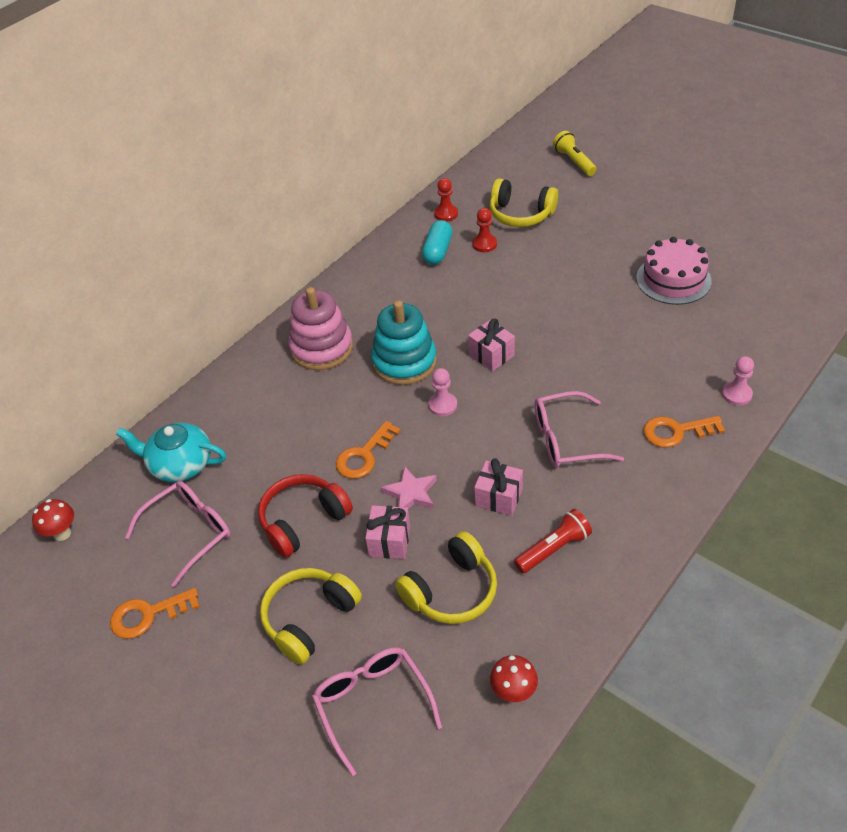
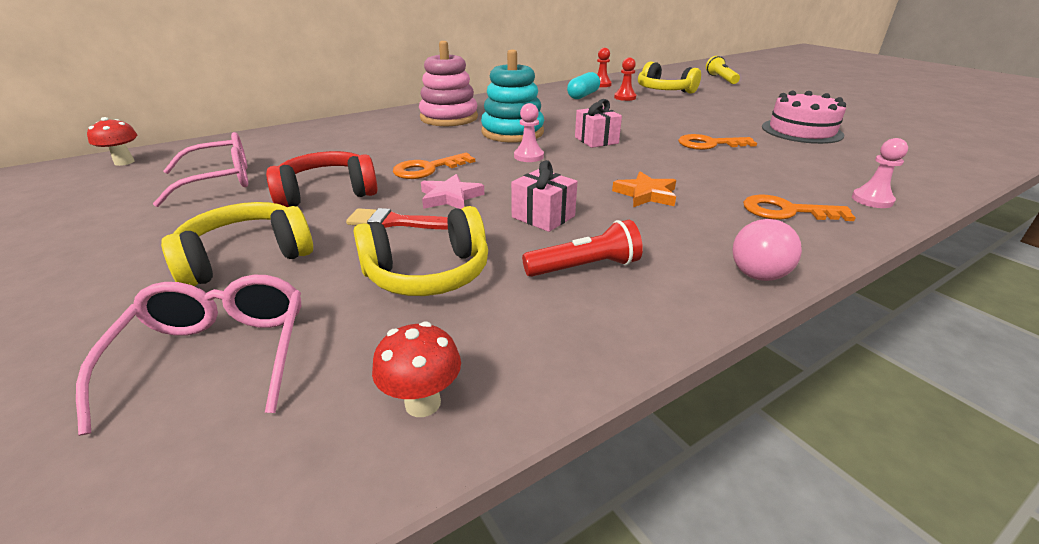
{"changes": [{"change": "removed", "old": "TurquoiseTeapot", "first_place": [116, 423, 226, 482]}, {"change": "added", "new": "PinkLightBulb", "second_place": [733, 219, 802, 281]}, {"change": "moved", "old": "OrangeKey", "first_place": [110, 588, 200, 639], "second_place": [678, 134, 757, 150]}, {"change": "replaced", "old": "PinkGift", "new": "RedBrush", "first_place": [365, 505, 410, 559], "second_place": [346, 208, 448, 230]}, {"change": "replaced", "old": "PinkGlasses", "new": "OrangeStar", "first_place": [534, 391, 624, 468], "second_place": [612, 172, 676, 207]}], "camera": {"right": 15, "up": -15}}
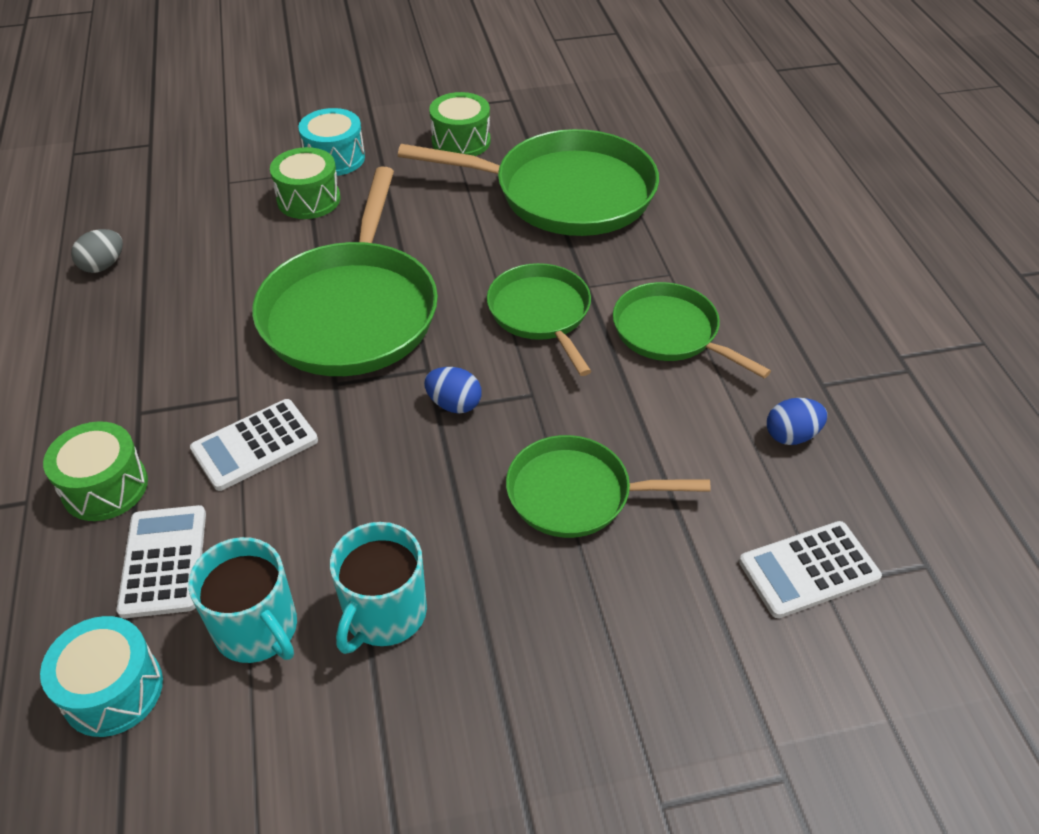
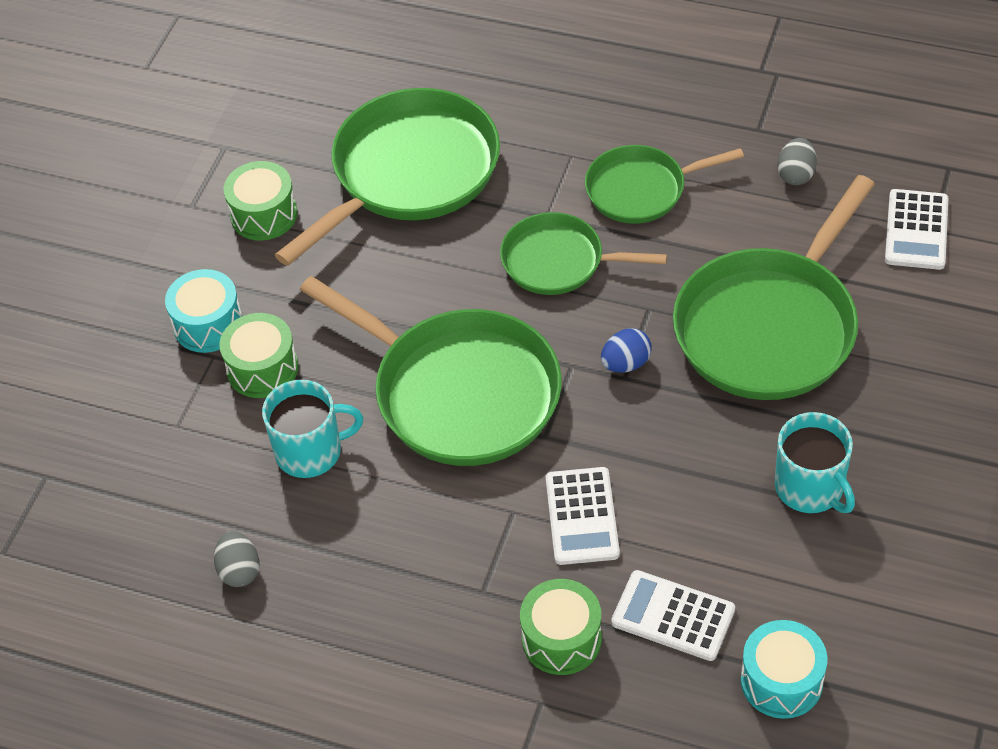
{"changes": [{"change": "moved", "old": "TurquoiseMug", "first_place": [188, 537, 297, 663], "second_place": [262, 380, 363, 478]}, {"change": "recoloured", "old": "BlueEgg", "new": "GreyEgg", "first_place": [767, 398, 827, 445], "second_place": [777, 138, 817, 185]}, {"change": "resized", "old": "GreenPan", "first_place": [506, 435, 711, 538], "second_place": [673, 175, 875, 400], "factor": 1.73}], "camera": {"right": -55, "up": 5}}
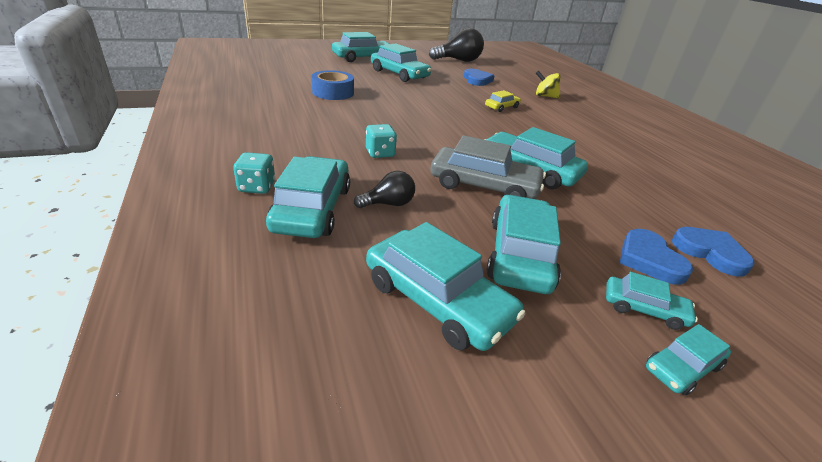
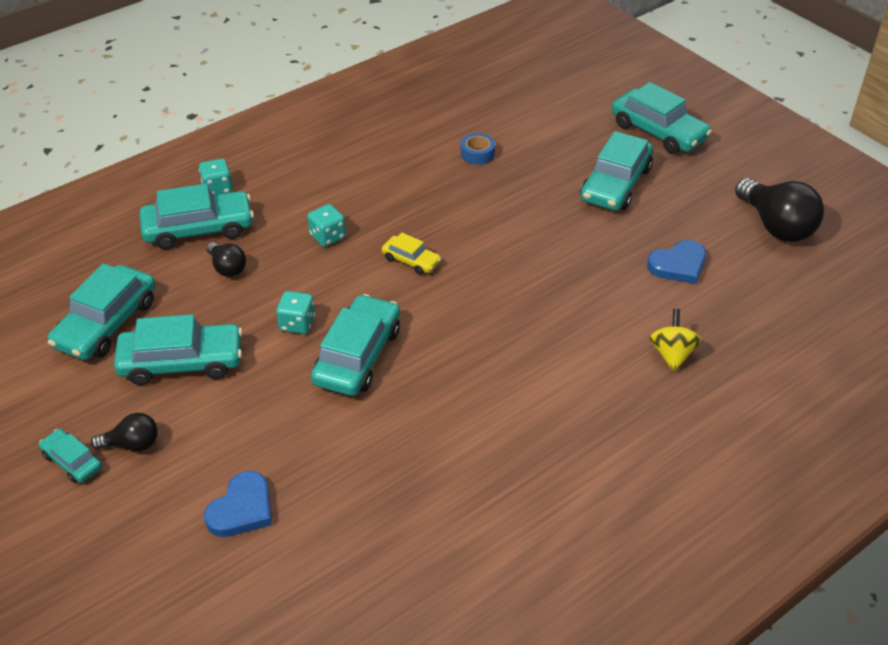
{"changes": [{"change": "removed", "old": "BlueHeart", "first_place": [620, 229, 693, 285]}, {"change": "moved", "old": "YellowCar", "first_place": [485, 90, 521, 112], "second_place": [382, 232, 441, 275]}, {"change": "replaced", "old": "GreyCar", "new": "TurquoiseDice", "first_place": [431, 135, 546, 199], "second_place": [276, 291, 315, 334]}, {"change": "replaced", "old": "TurquoiseCar", "new": "BlackLightBulb", "first_place": [606, 272, 698, 330], "second_place": [91, 413, 158, 451]}, {"change": "resized", "old": "BlueTape", "first_place": [311, 70, 354, 100], "second_place": [461, 133, 495, 165], "factor": 0.62}], "camera": {"right": 75, "up": 10}}
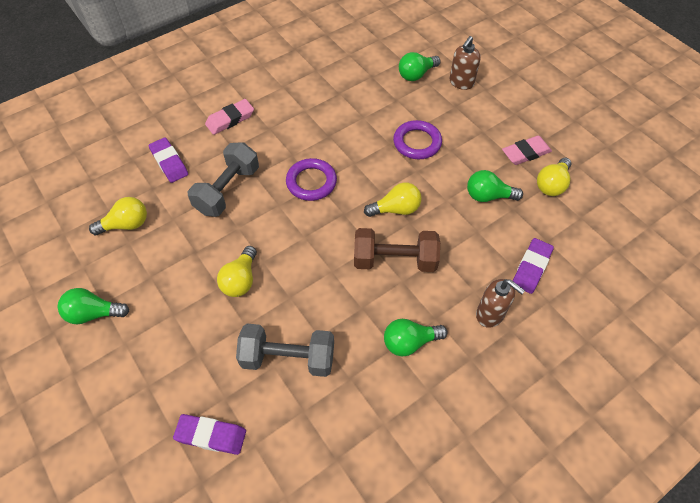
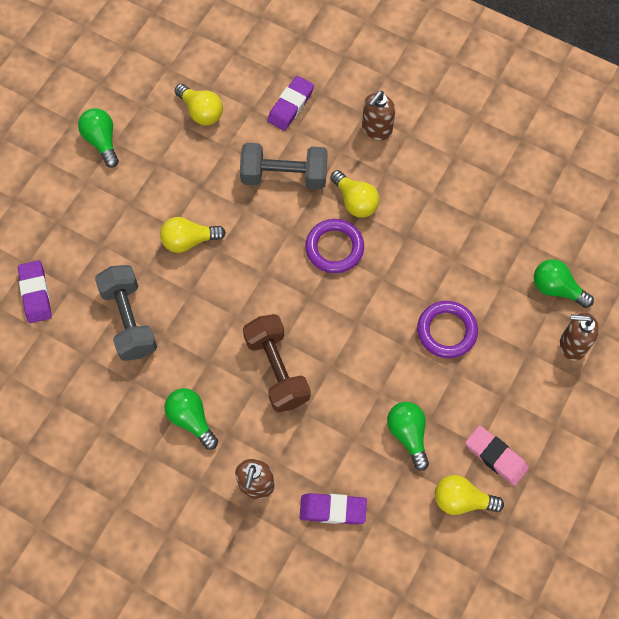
{"changes": [{"change": "moved", "old": "YellowLightBulb", "first_place": [364, 182, 422, 217], "second_place": [330, 170, 380, 218]}, {"change": "replaced", "old": "PinkEraser", "new": "BrownSoapDispenser", "first_place": [205, 99, 254, 135], "second_place": [362, 91, 395, 141]}], "camera": {"right": 65, "up": 10}}
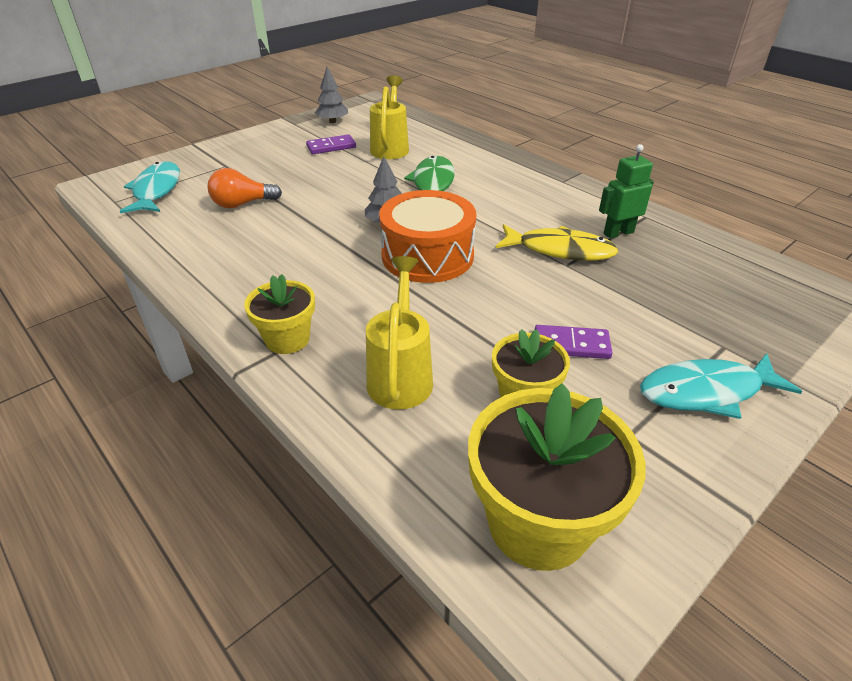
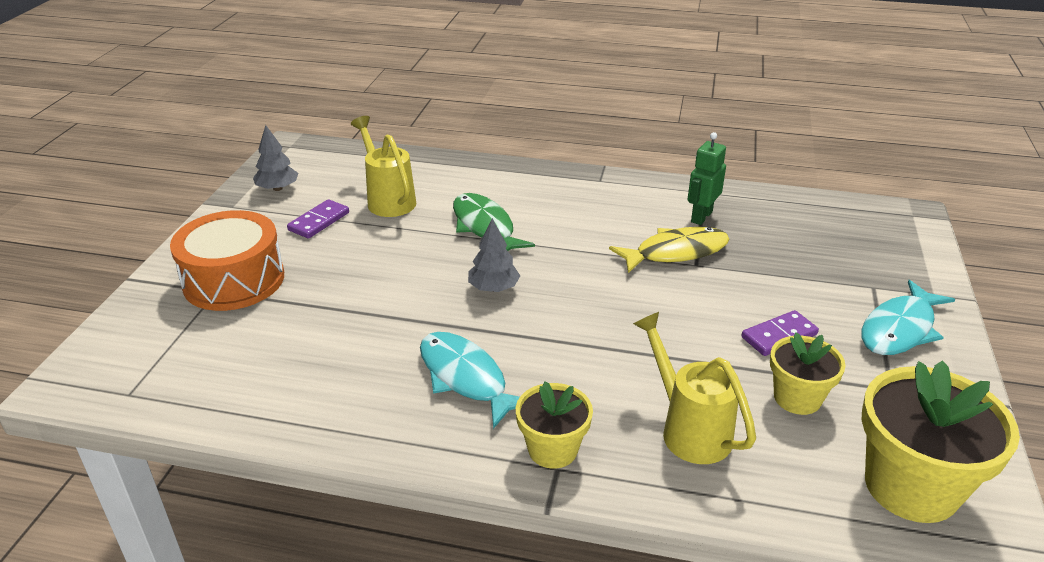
{"changes": [{"change": "removed", "old": "OrangeLightBulb", "first_place": [207, 168, 282, 208]}, {"change": "moved", "old": "TurquoiseFish", "first_place": [120, 161, 180, 213], "second_place": [420, 332, 520, 429]}, {"change": "moved", "old": "OrangeDrum", "first_place": [379, 190, 476, 283], "second_place": [170, 210, 284, 311]}], "camera": {"right": -35, "up": -5}}
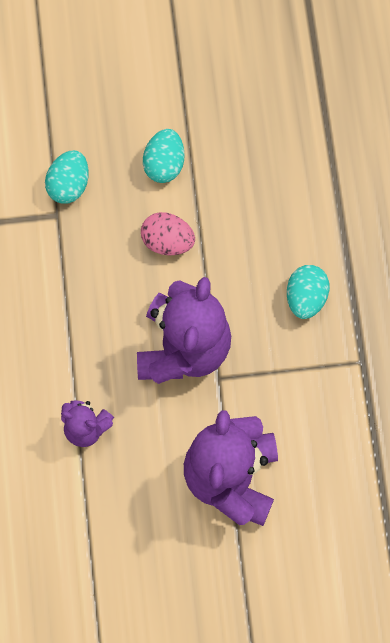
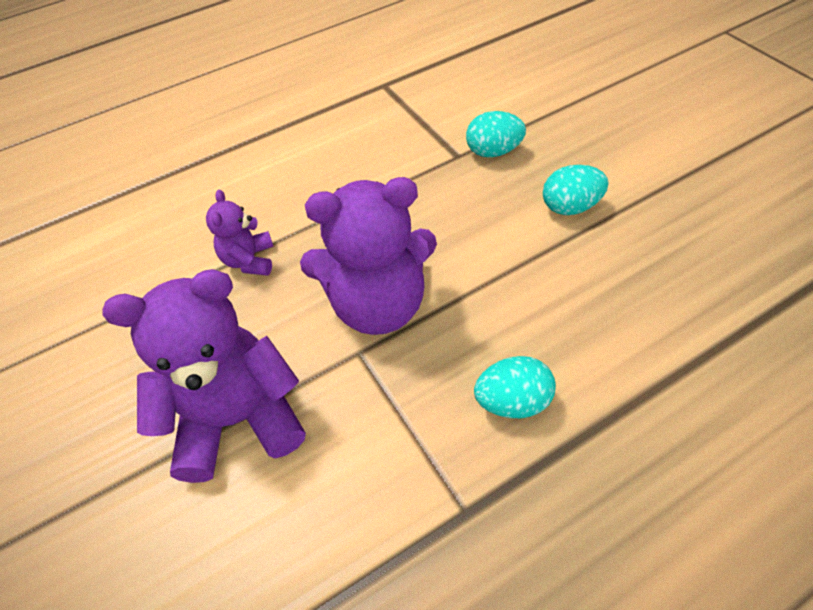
{"changes": [{"change": "removed", "old": "PinkEgg", "first_place": [141, 212, 195, 255]}], "camera": {"right": 70, "up": -20}}
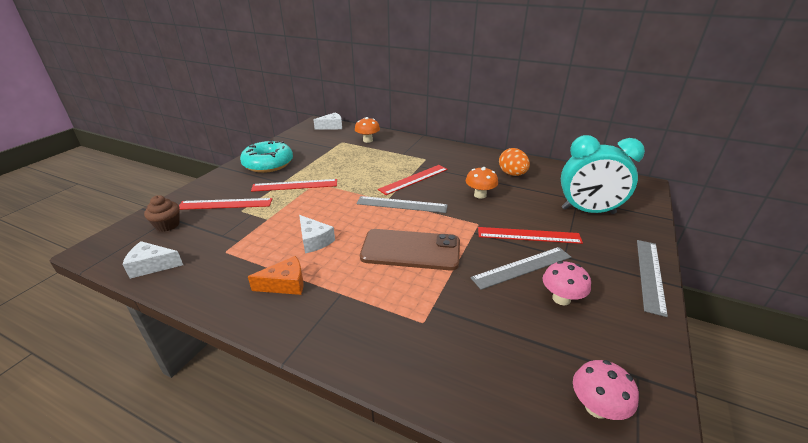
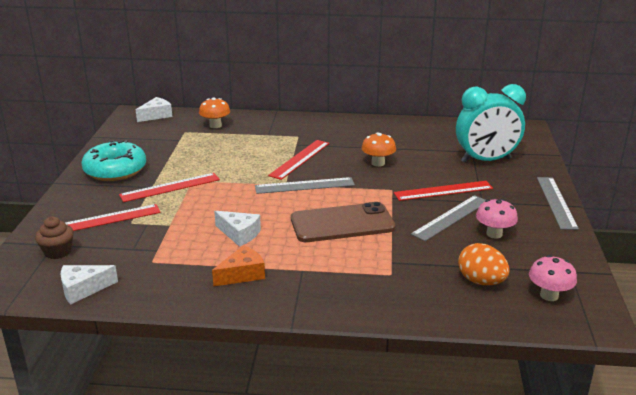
{"changes": [{"change": "moved", "old": "OrangeEgg", "first_place": [499, 148, 530, 176], "second_place": [458, 243, 509, 285]}], "camera": {"right": -20, "up": -5}}
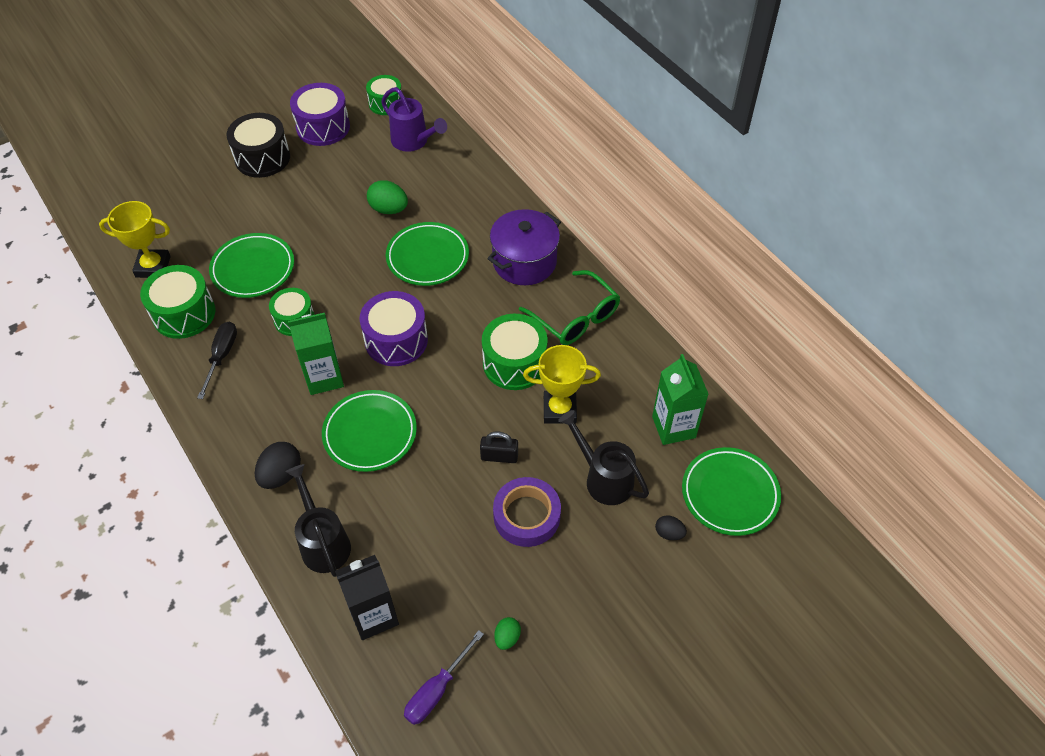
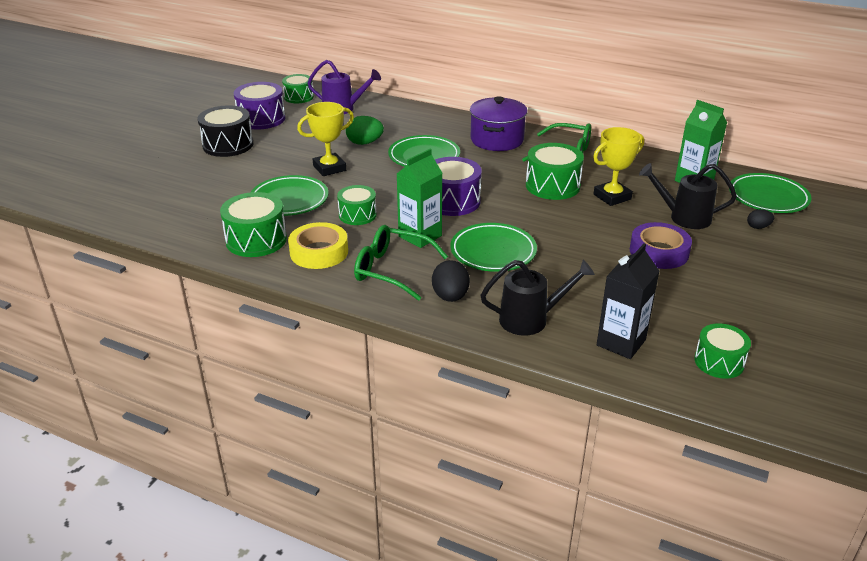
{"changes": [{"change": "removed", "old": "BlackPadlock", "first_place": [480, 432, 518, 463]}, {"change": "removed", "old": "GreenEgg", "first_place": [494, 617, 521, 650]}, {"change": "added", "new": "GreenGlasses", "second_place": [354, 225, 448, 301]}, {"change": "moved", "old": "YellowTrophy", "first_place": [99, 201, 171, 278], "second_place": [297, 102, 354, 176]}, {"change": "replaced", "old": "BlackScrewdriver", "new": "YellowTape", "first_place": [197, 322, 237, 399], "second_place": [288, 222, 348, 269]}, {"change": "replaced", "old": "PurpleScrewdriver", "new": "GreenDrum", "first_place": [404, 630, 484, 725], "second_place": [694, 323, 751, 379]}, {"change": "turned", "old": "BlackWateringCan", "first_place": [286, 464, 351, 577], "second_place": [480, 260, 595, 336], "degrees": 135}], "camera": {"right": -30, "up": -20}}
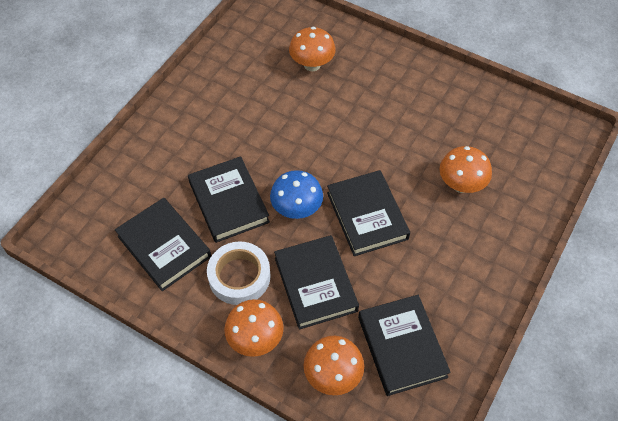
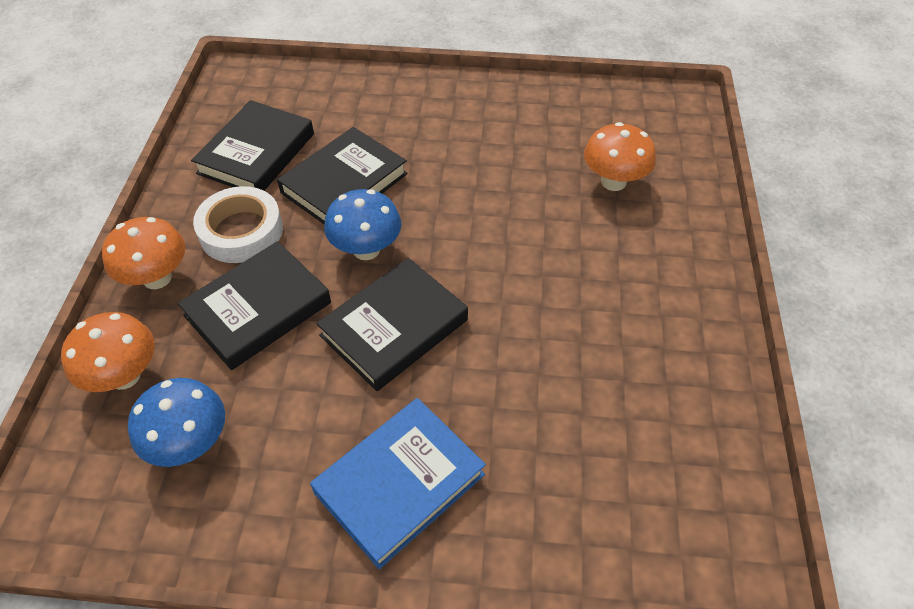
{"changes": [{"change": "removed", "old": "OrangeMushroom", "first_place": [439, 146, 492, 193]}, {"change": "added", "new": "BlueBook", "second_place": [310, 398, 486, 569]}, {"change": "replaced", "old": "BlackBook", "new": "BlueMushroom", "first_place": [358, 295, 451, 396], "second_place": [128, 378, 225, 467]}], "camera": {"right": 65, "up": -5}}
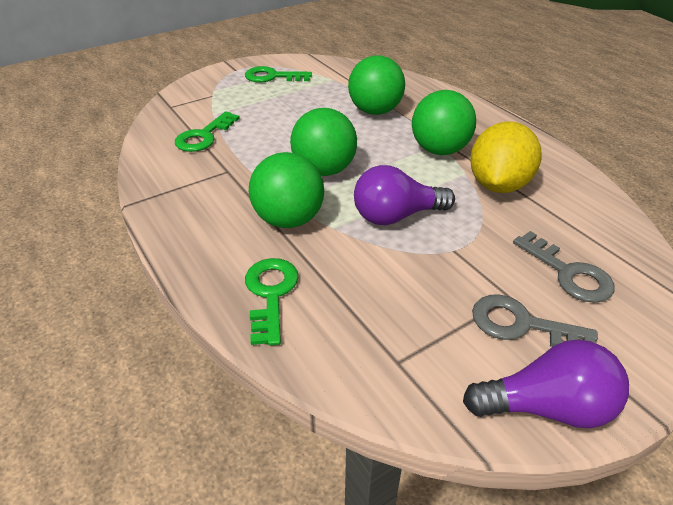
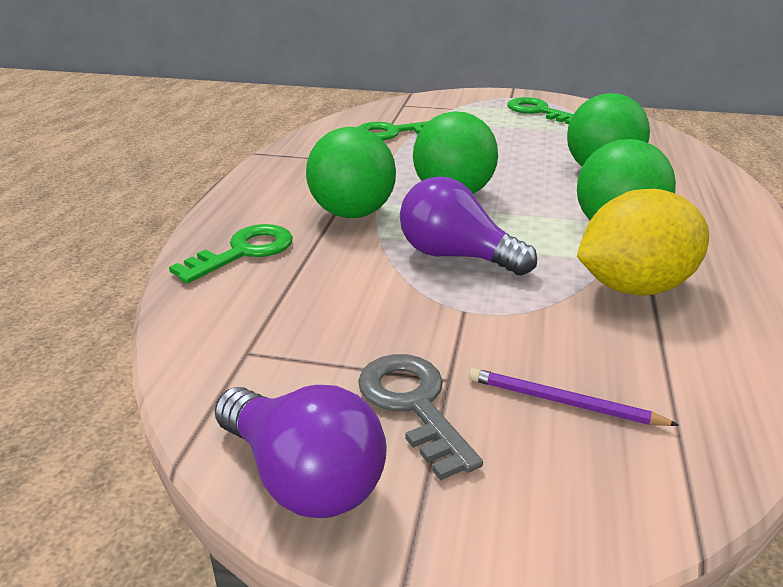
{"changes": [{"change": "replaced", "old": "GreyKey", "new": "PurplePencil", "first_place": [513, 231, 615, 303], "second_place": [469, 368, 679, 426]}], "camera": {"right": 45, "up": -10}}
